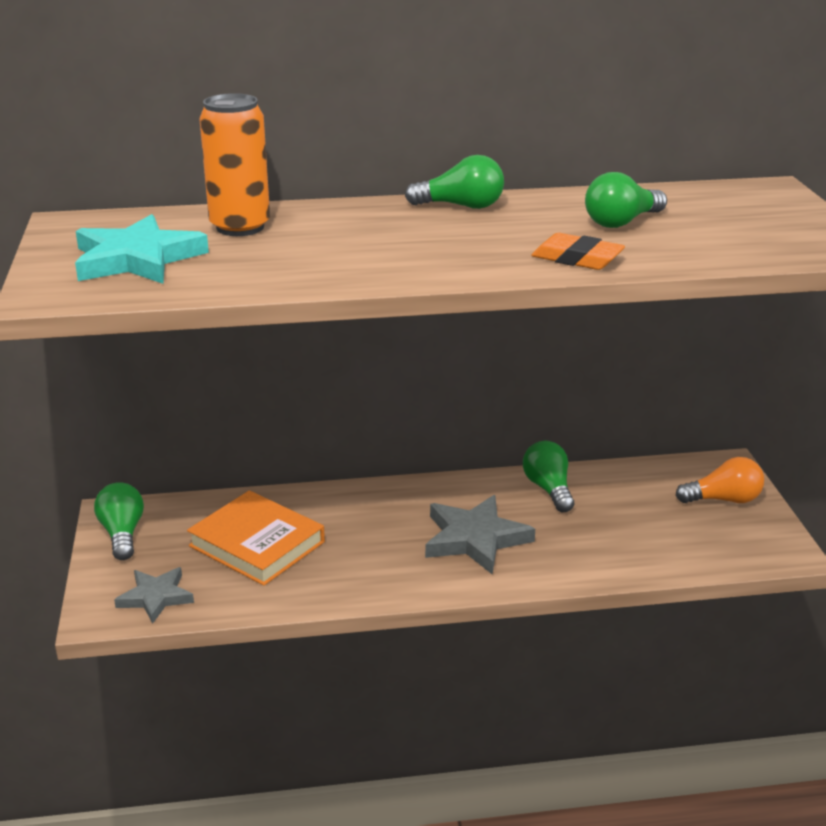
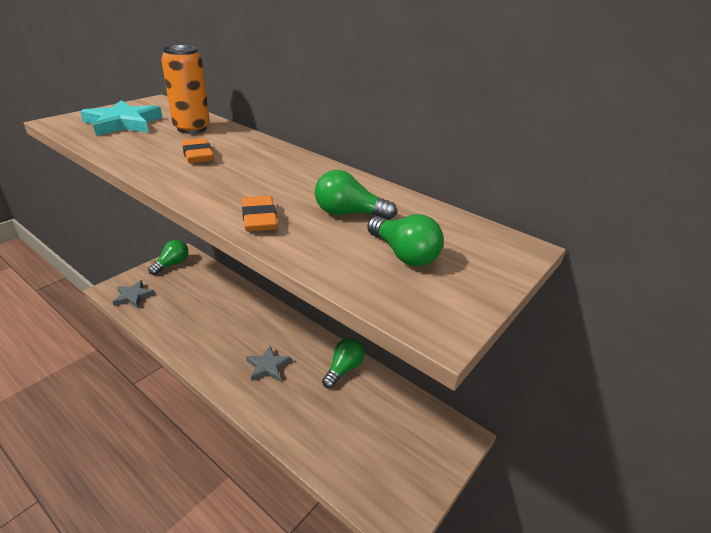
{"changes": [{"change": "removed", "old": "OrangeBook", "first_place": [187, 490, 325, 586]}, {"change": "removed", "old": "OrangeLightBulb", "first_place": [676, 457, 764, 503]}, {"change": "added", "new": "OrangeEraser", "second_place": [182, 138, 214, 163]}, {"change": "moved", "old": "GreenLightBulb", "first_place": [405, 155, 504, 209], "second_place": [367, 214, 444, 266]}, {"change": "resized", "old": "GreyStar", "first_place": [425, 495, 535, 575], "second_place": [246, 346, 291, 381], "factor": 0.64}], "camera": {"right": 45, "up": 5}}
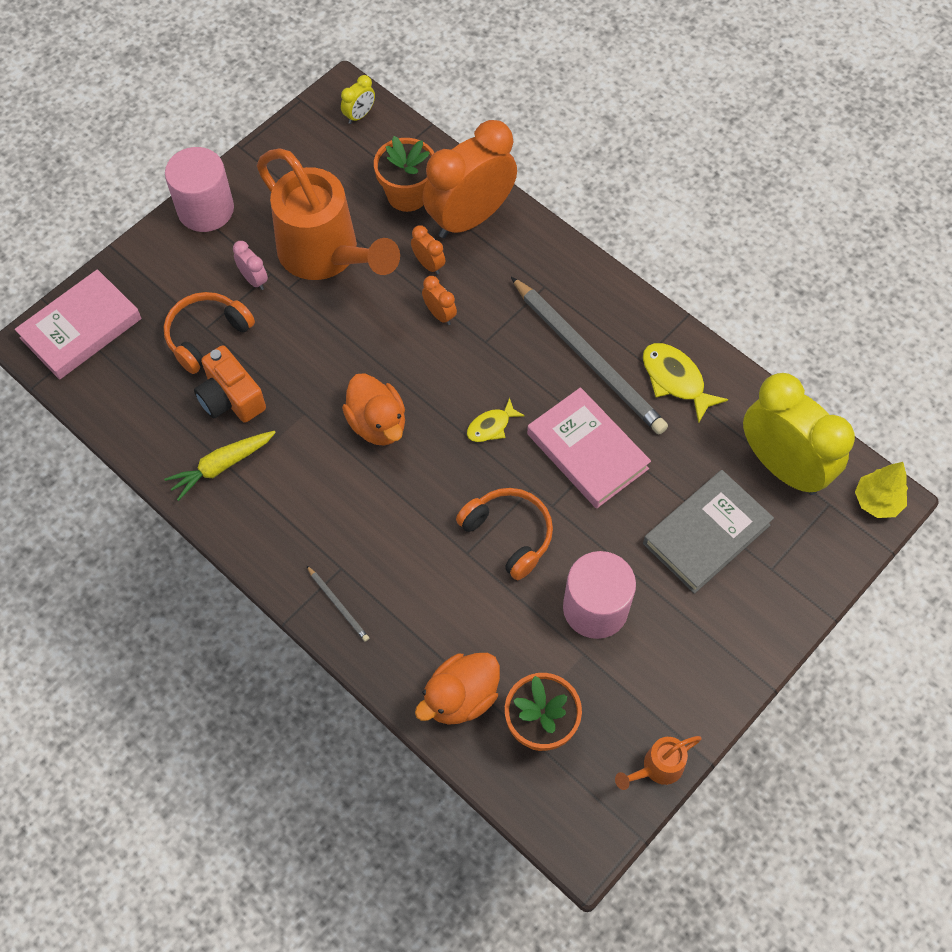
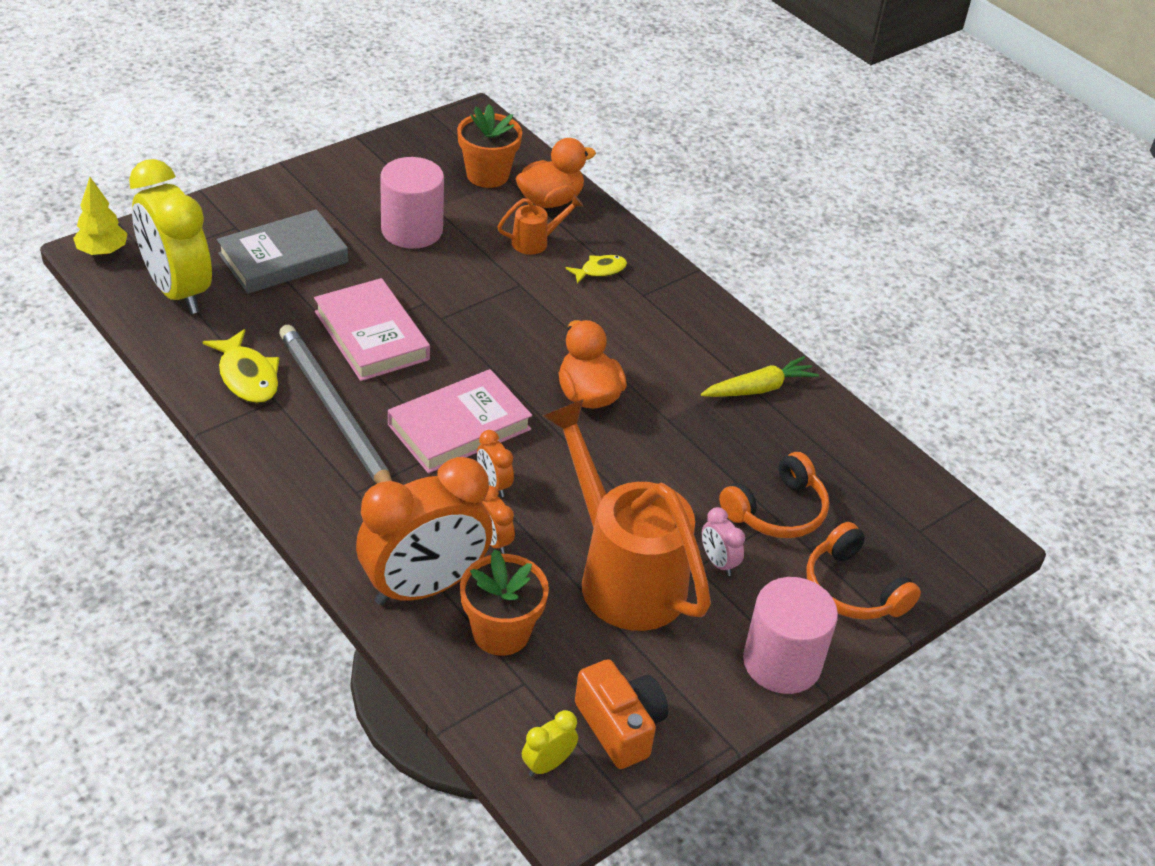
{"changes": [{"change": "removed", "old": "GreyPencil", "first_place": [306, 565, 369, 642]}, {"change": "moved", "old": "PinkBook", "first_place": [15, 269, 142, 380], "second_place": [388, 369, 532, 473]}, {"change": "moved", "old": "OrangeCamera", "first_place": [194, 345, 266, 423], "second_place": [575, 659, 668, 769]}, {"change": "moved", "old": "OrangeHeadphones", "first_place": [456, 488, 553, 580], "second_place": [806, 522, 921, 620]}, {"change": "moved", "old": "YellowFish", "first_place": [467, 398, 525, 442], "second_place": [566, 255, 627, 284]}, {"change": "moved", "old": "OrangeWateringCan", "first_place": [615, 736, 702, 790], "second_place": [497, 195, 583, 255]}], "camera": {"right": -175, "up": -20}}
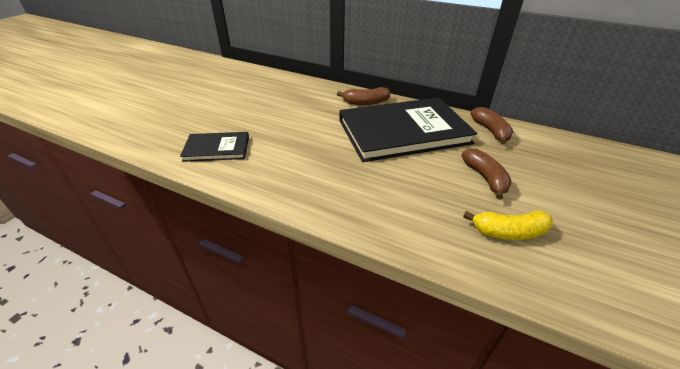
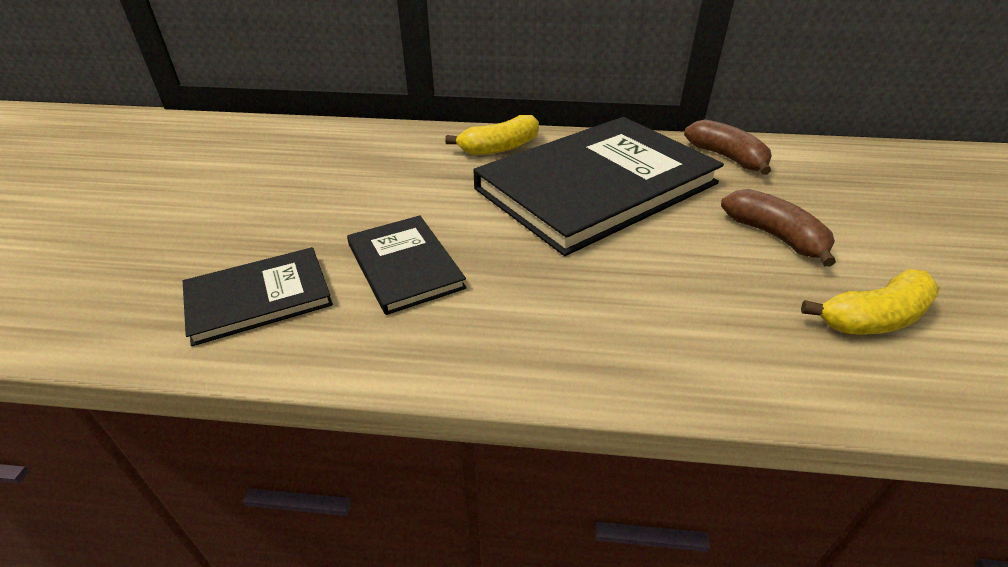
{"changes": [{"change": "added", "new": "BlackBook", "second_place": [347, 216, 467, 315]}, {"change": "recoloured", "old": "BrownBanana", "new": "YellowBanana", "first_place": [337, 87, 391, 105], "second_place": [445, 115, 539, 155]}], "camera": {"right": -20, "up": 0}}
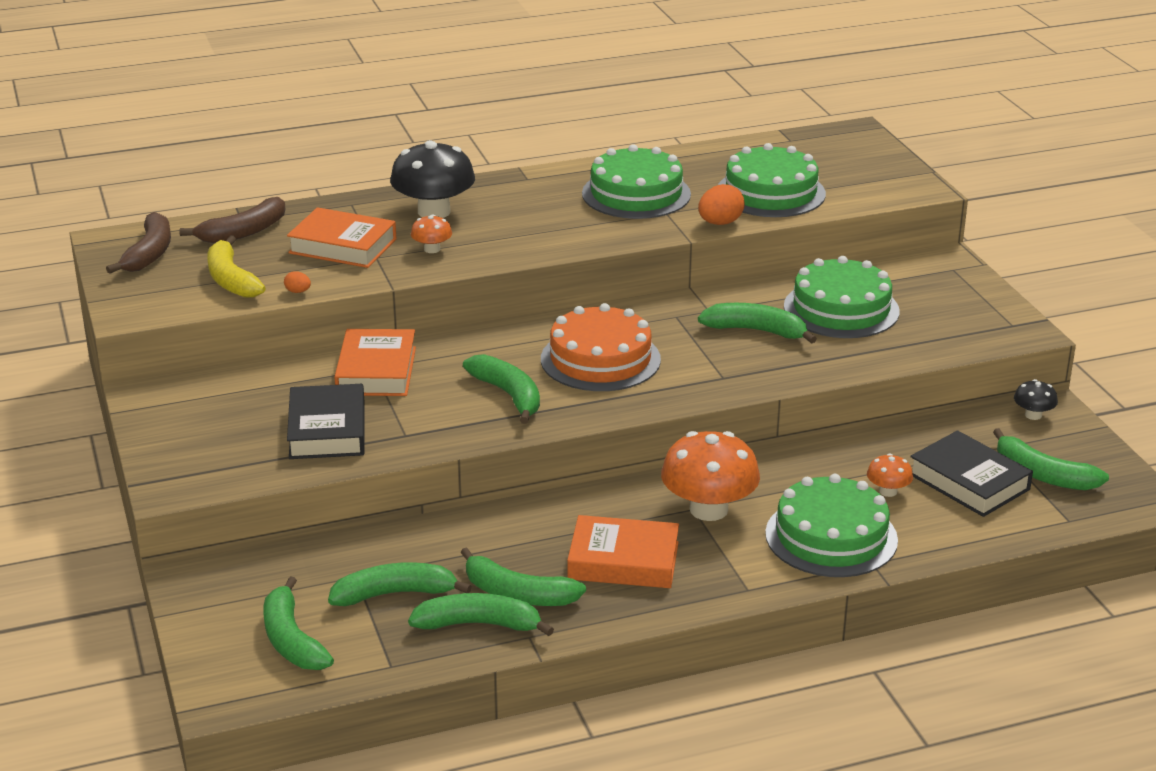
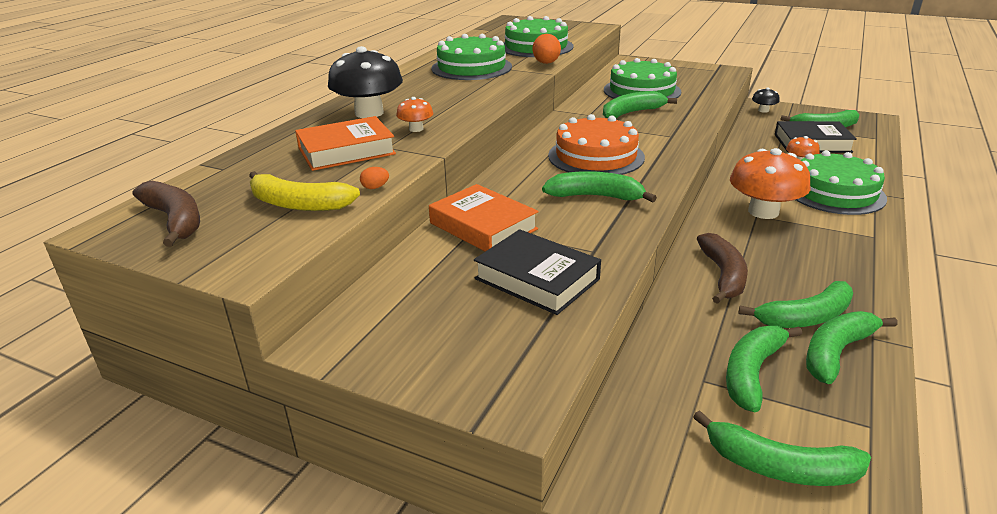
{"changes": [{"change": "removed", "old": "OrangeBook", "first_place": [567, 515, 679, 588]}, {"change": "moved", "old": "BrownBanana", "first_place": [179, 197, 285, 243], "second_place": [697, 233, 748, 304]}], "camera": {"right": -45, "up": 0}}
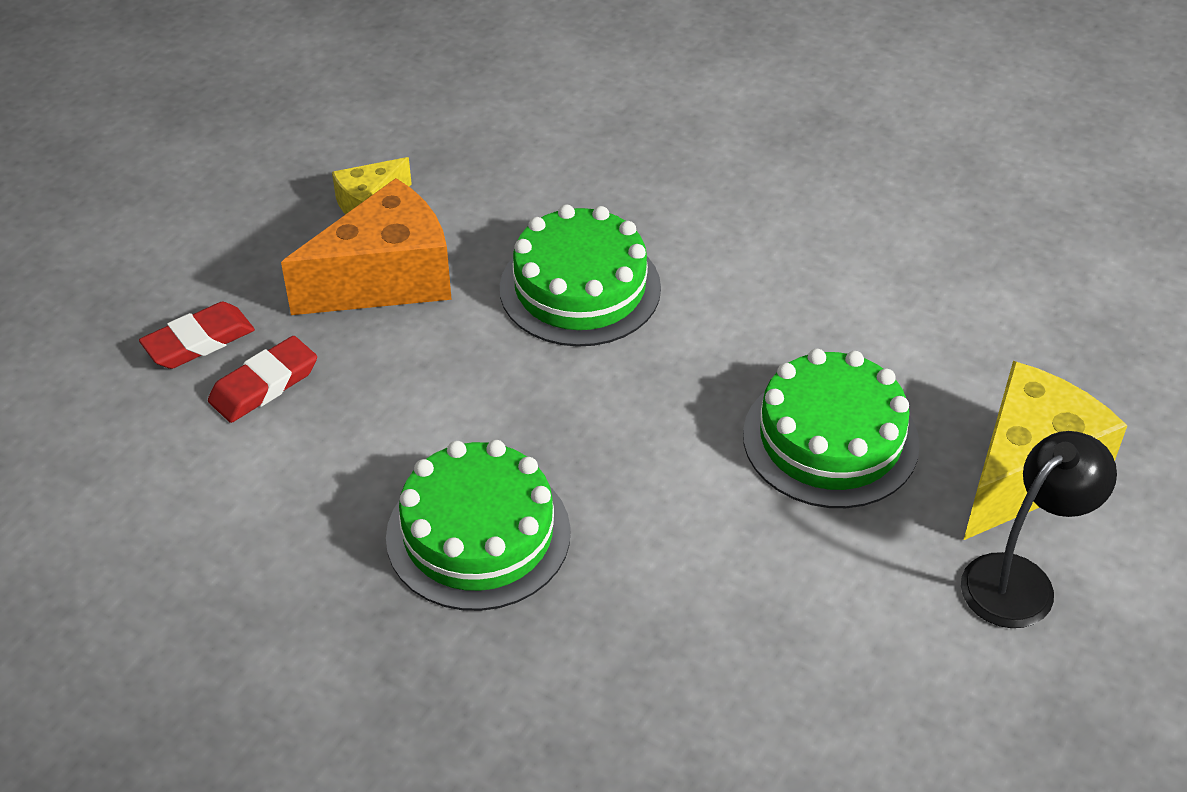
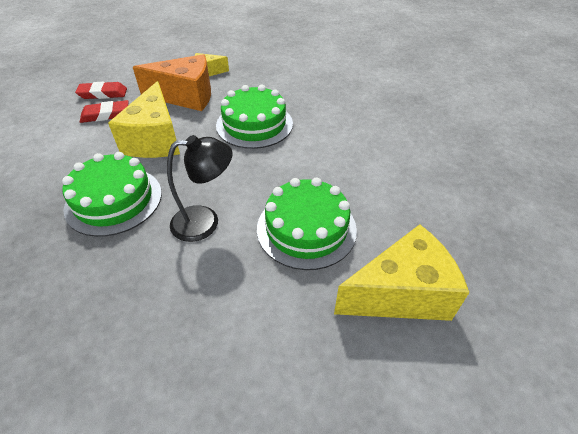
{"changes": [{"change": "added", "new": "YellowCheese", "second_place": [108, 81, 180, 158]}, {"change": "moved", "old": "BlackLamp", "first_place": [961, 431, 1117, 628], "second_place": [167, 135, 232, 242]}], "camera": {"right": 30, "up": 0}}
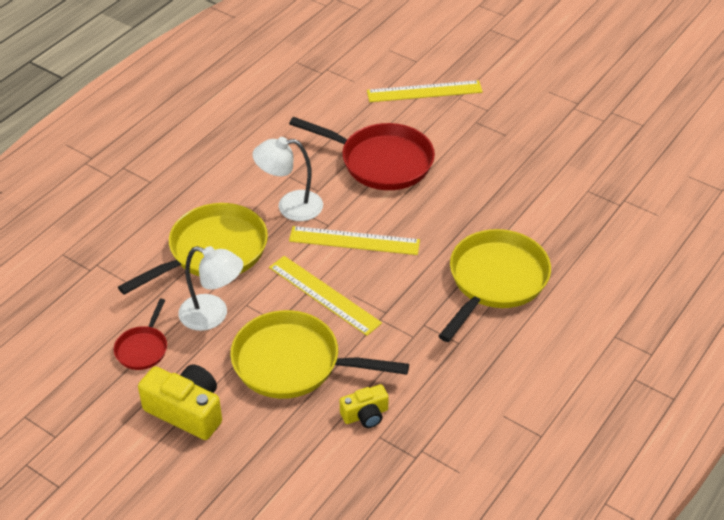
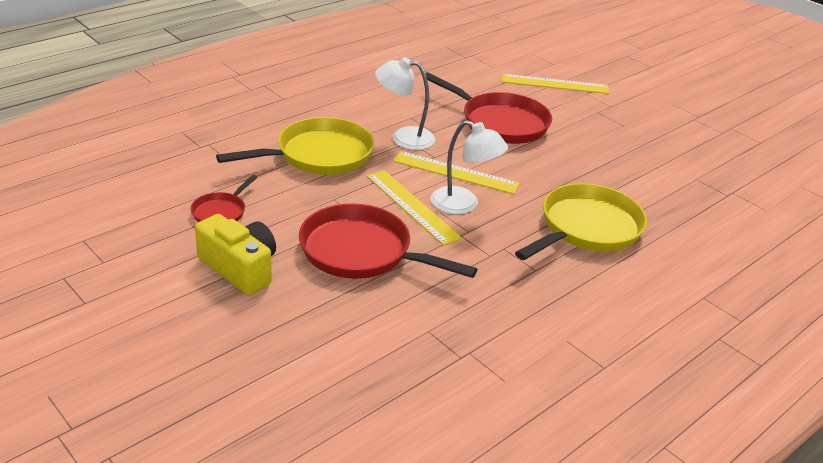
{"changes": [{"change": "removed", "old": "YellowCamera", "first_place": [340, 384, 389, 428]}, {"change": "moved", "old": "WhiteLamp", "first_place": [178, 246, 243, 331], "second_place": [431, 120, 508, 214]}, {"change": "recoloured", "old": "YellowPan", "new": "RedPan", "first_place": [230, 310, 409, 399], "second_place": [299, 203, 478, 279]}], "camera": {"right": 10, "up": -10}}
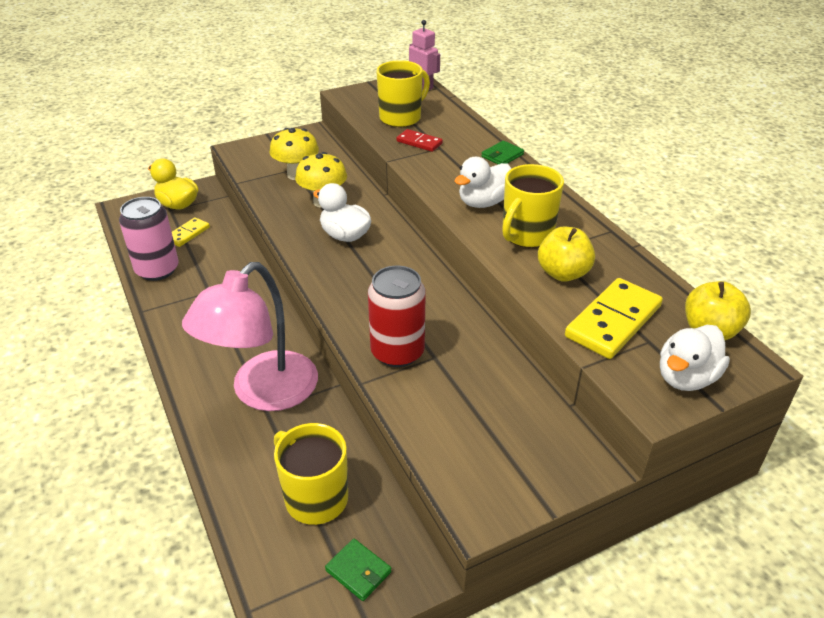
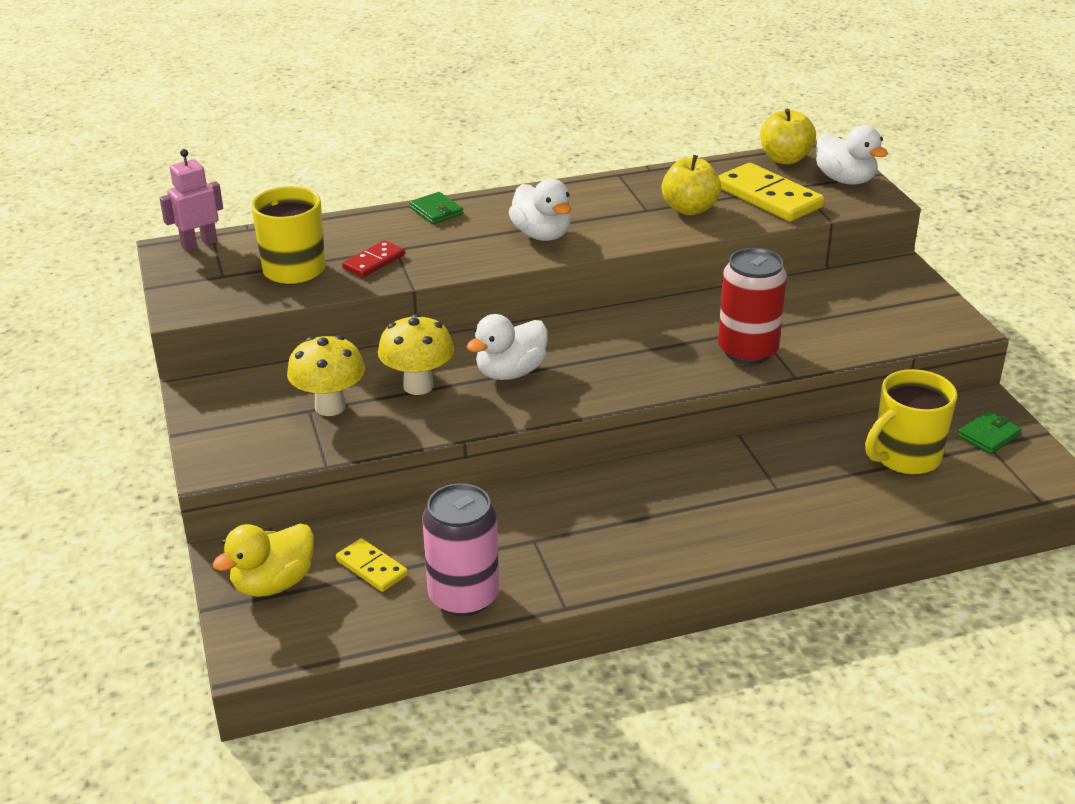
{"changes": [{"change": "removed", "old": "PinkLamp", "first_place": [182, 262, 318, 411]}, {"change": "removed", "old": "YellowMug", "first_place": [502, 164, 564, 248]}], "camera": {"right": -80, "up": -5}}
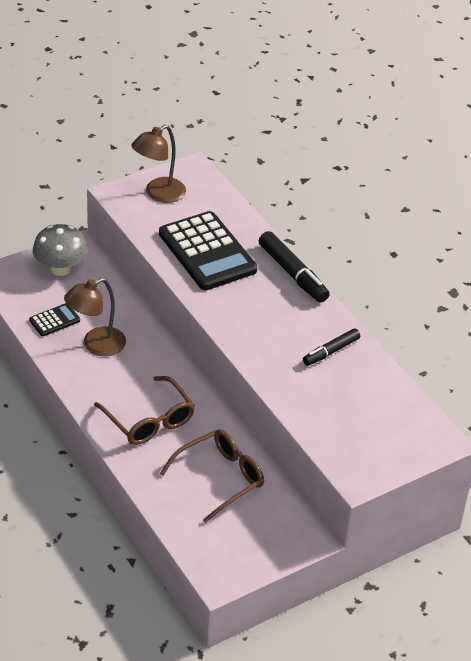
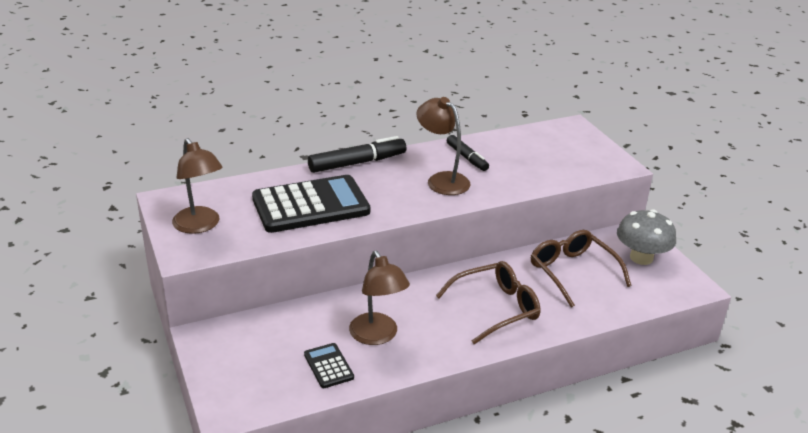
{"changes": [{"change": "added", "new": "BrownLamp", "second_place": [416, 97, 471, 195]}, {"change": "moved", "old": "GreyMushroom", "first_place": [33, 224, 88, 276], "second_place": [617, 209, 676, 265]}], "camera": {"right": -80, "up": -10}}
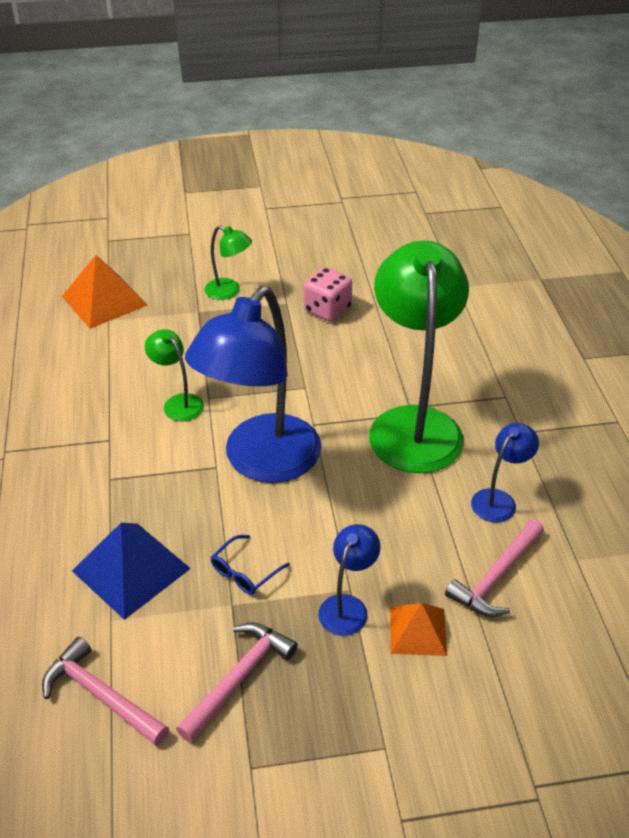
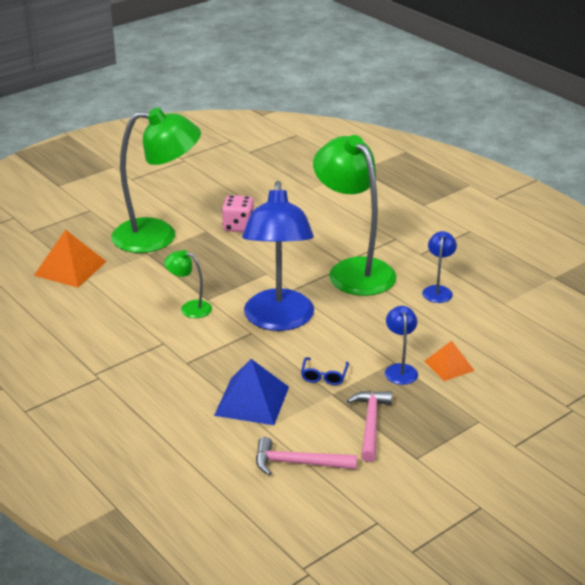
{"changes": [{"change": "removed", "old": "PinkHammer", "first_place": [445, 519, 544, 617]}, {"change": "resized", "old": "GreenLamp", "first_place": [204, 226, 252, 300], "second_place": [111, 108, 201, 253], "factor": 2.27}], "camera": {"right": -30, "up": -10}}
